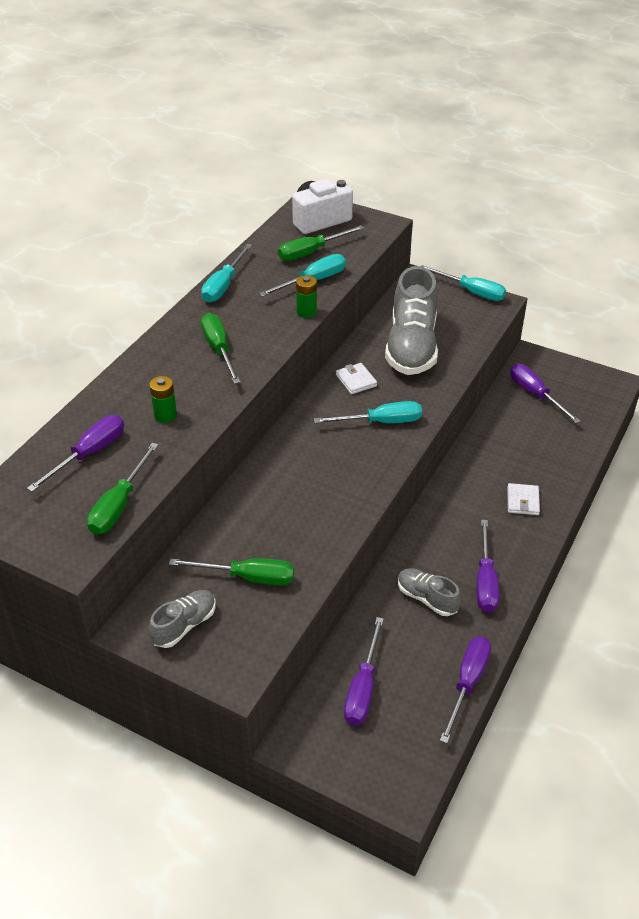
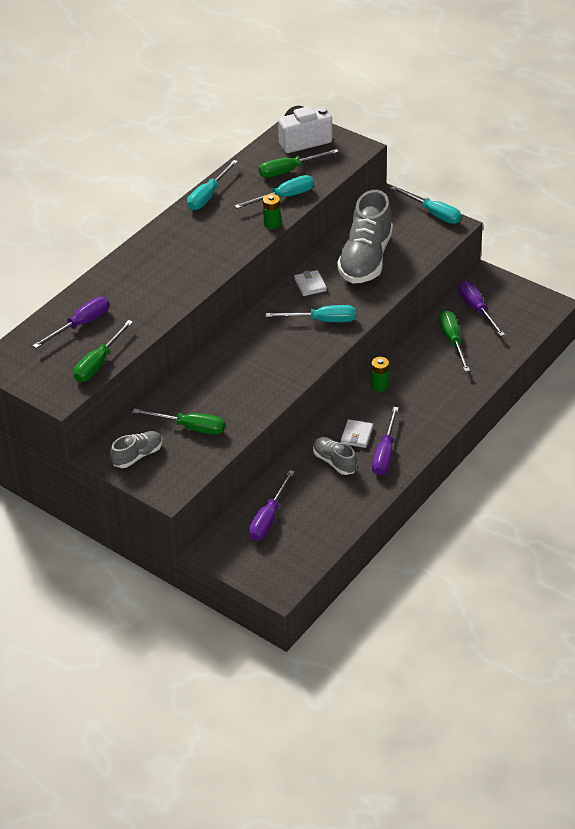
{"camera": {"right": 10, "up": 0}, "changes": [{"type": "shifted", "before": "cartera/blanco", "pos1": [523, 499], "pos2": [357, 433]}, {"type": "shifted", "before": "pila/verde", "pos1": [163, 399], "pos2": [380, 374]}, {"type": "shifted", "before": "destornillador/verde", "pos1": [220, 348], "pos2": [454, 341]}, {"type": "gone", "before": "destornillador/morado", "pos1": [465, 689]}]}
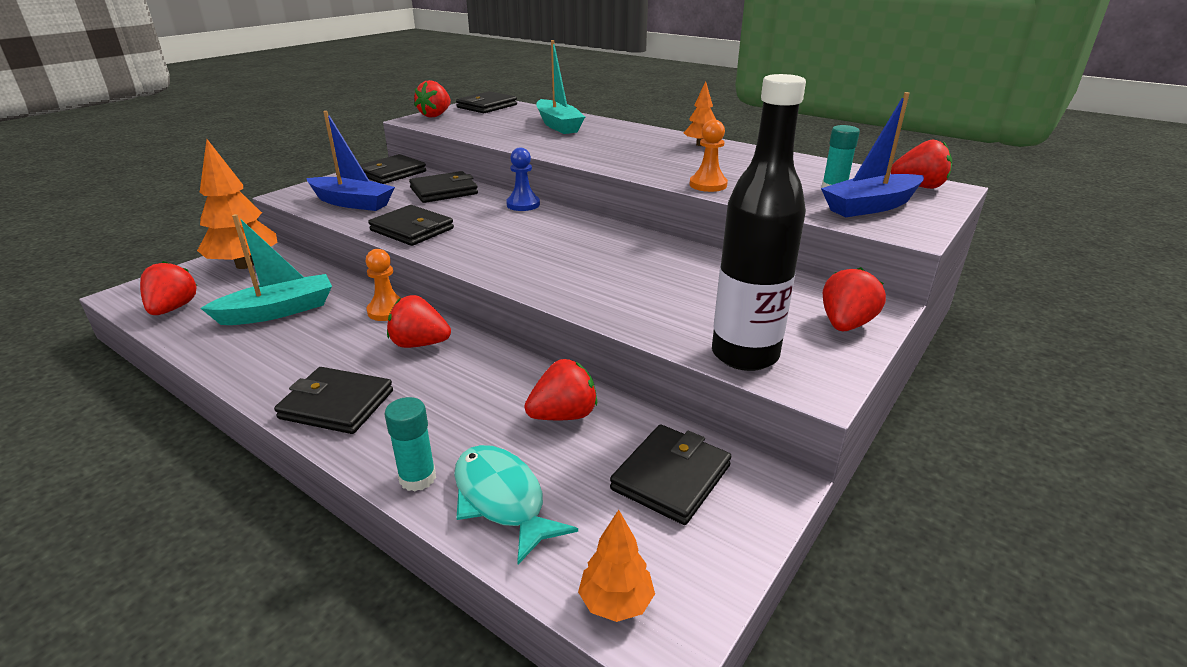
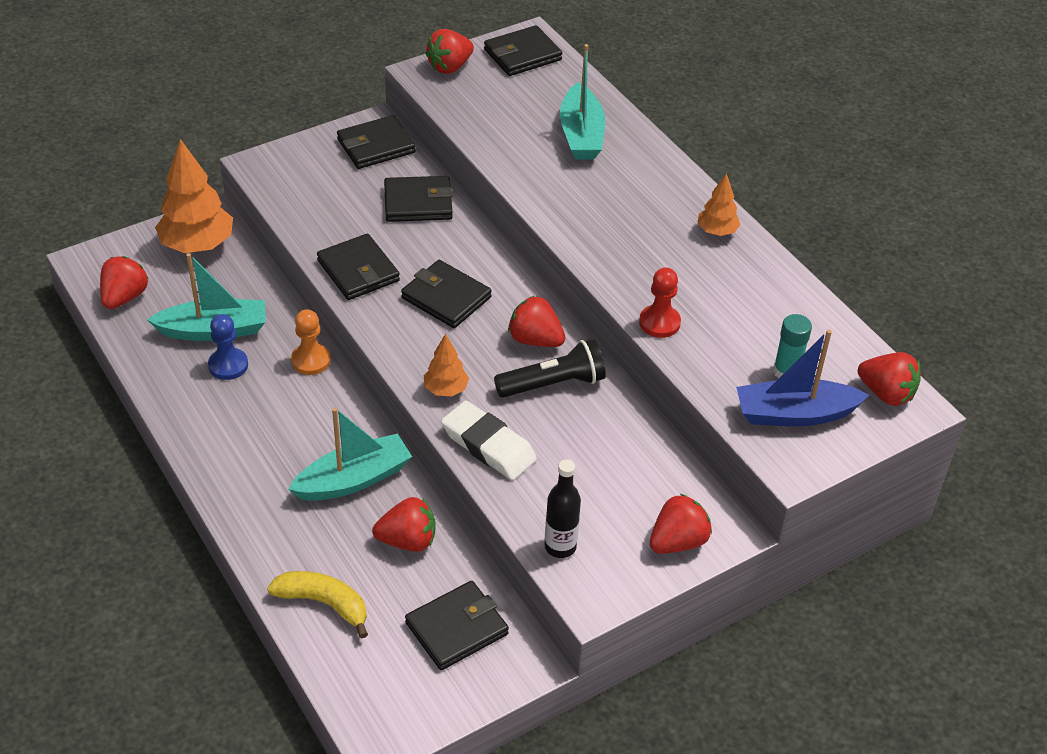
{"camera": {"right": 20, "up": 15}, "changes": [{"type": "shifted", "before": "peón/azul", "pos1": [523, 179], "pos2": [228, 347]}, {"type": "swapped", "before": "pez/turquesa", "after": "plátano/amarillo", "pos1": [516, 505], "pos2": [317, 604]}, {"type": "new", "after": "barco/turquesa", "pos2": [350, 454]}, {"type": "shifted", "before": "cartera/negro", "pos1": [333, 400], "pos2": [446, 294]}, {"type": "shifted", "before": "árbol/naranja", "pos1": [616, 566], "pos2": [446, 365]}, {"type": "new", "after": "goma de borrar/blanco", "pos2": [489, 440]}, {"type": "new", "after": "lámpara de mano/negro", "pos2": [550, 368]}, {"type": "shifted", "before": "fresa/rojo", "pos1": [419, 321], "pos2": [537, 321]}, {"type": "scaled", "before": "botella/negro", "pos1": [759, 222], "pos2": [562, 508], "scale": 0.54}, {"type": "repainted", "before": "peón/naranja", "after": "peón/rojo", "pos1": [708, 155], "pos2": [660, 302]}, {"type": "gone", "before": "barco/azul", "pos1": [350, 161]}, {"type": "gone", "before": "barra de pegamento/turquesa", "pos1": [410, 444]}]}
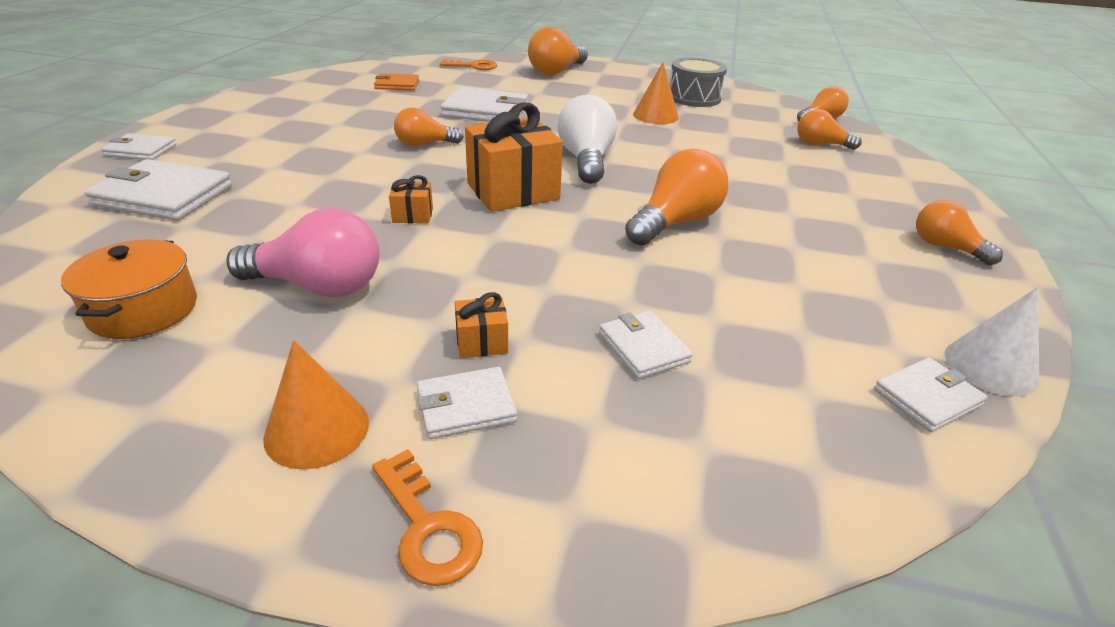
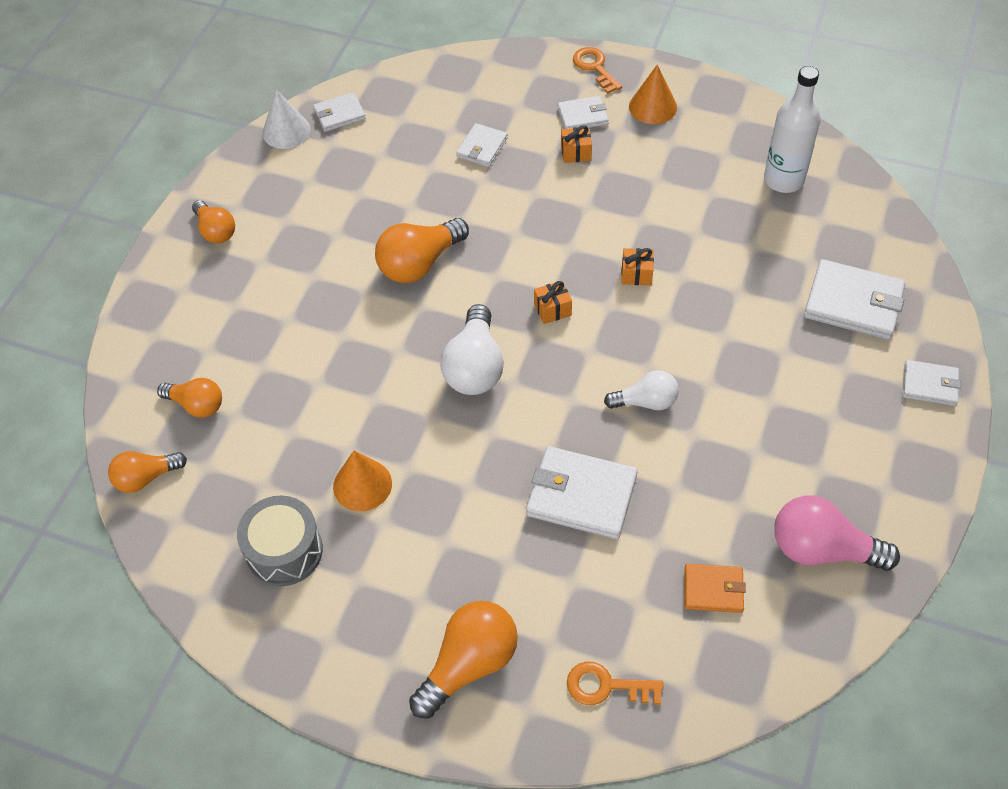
{"camera": {"right": -170, "up": 20}, "changes": [{"type": "rotated", "before": "cartera/blanco", "pos1": [646, 345], "pos2": [482, 145], "turn": 45}, {"type": "scaled", "before": "regalo/naranja", "pos1": [514, 157], "pos2": [553, 302], "scale": 0.45}, {"type": "repainted", "before": "bombilla/naranja", "after": "bombilla/blanco", "pos1": [429, 127], "pos2": [641, 390]}, {"type": "swapped", "before": "olla/naranja", "after": "botella/blanco", "pos1": [129, 289], "pos2": [792, 129]}, {"type": "shifted", "before": "bombilla/rosa", "pos1": [302, 252], "pos2": [837, 533]}]}
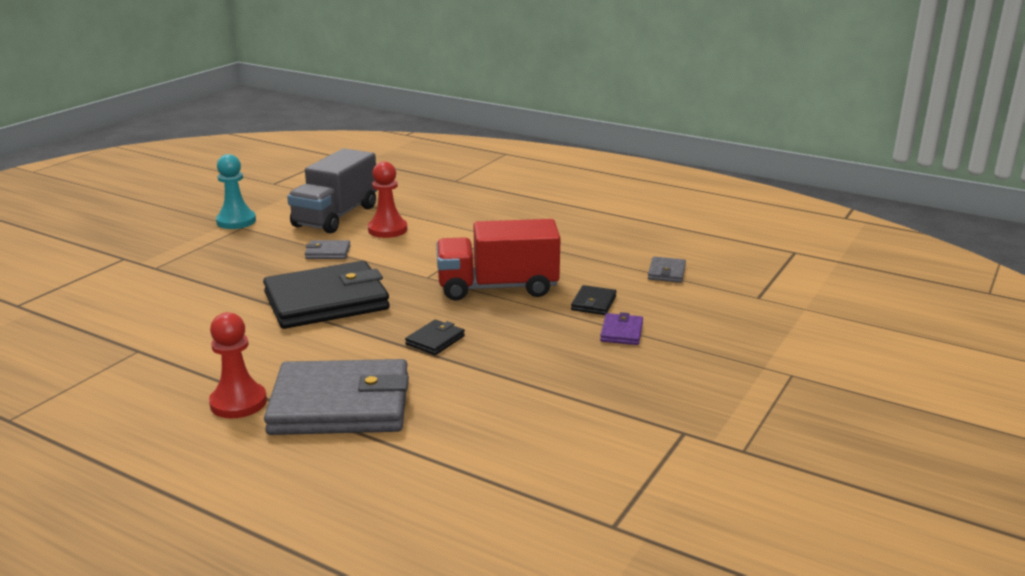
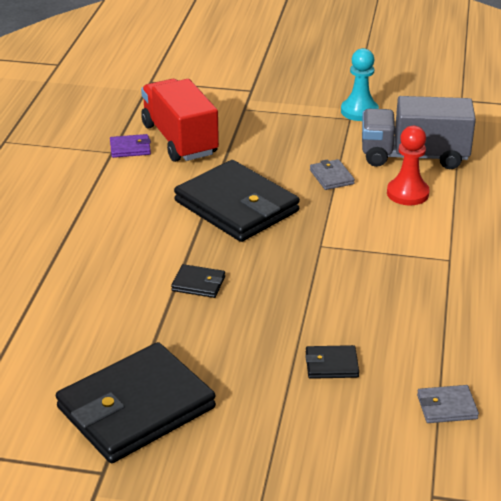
{"camera": {"right": 70, "up": 10}, "changes": [{"type": "new", "after": "cartera/negro", "pos2": [136, 402]}, {"type": "shifted", "before": "cartera/morado", "pos1": [621, 328], "pos2": [130, 146]}, {"type": "shifted", "before": "camión/rojo", "pos1": [498, 260], "pos2": [180, 120]}, {"type": "gone", "before": "peón/rojo", "pos1": [238, 365]}, {"type": "gone", "before": "cartera/gris", "pos1": [336, 397]}]}
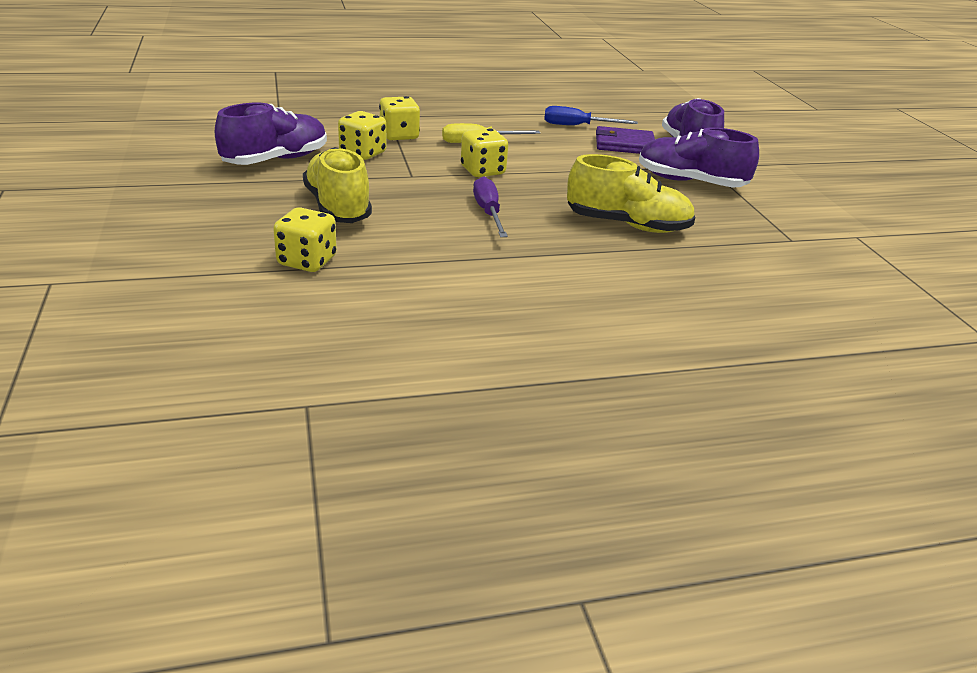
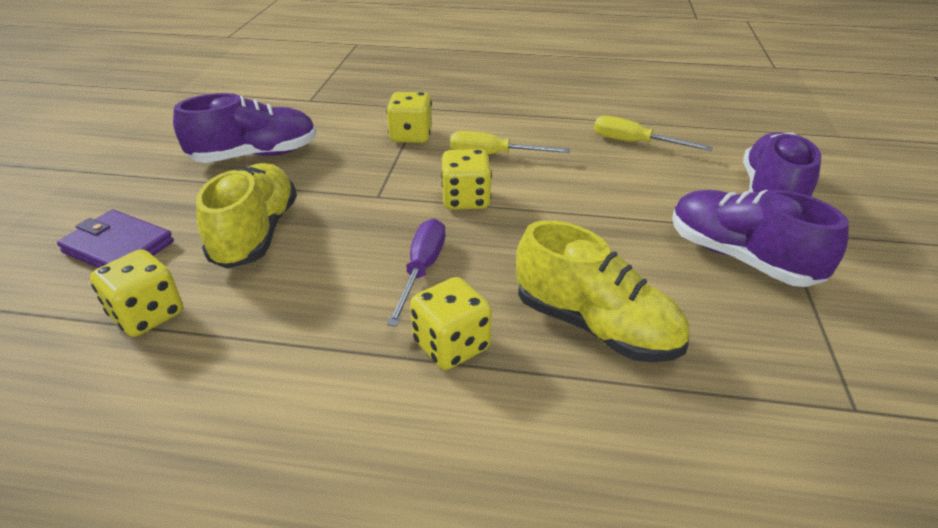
{"camera": {"right": 25, "up": 5}, "changes": [{"type": "shifted", "before": "cartera/morado", "pos1": [625, 140], "pos2": [115, 239]}, {"type": "shifted", "before": "dado/amarillo", "pos1": [362, 135], "pos2": [451, 323]}, {"type": "repainted", "before": "destornillador/azul", "after": "destornillador/amarillo", "pos1": [591, 115], "pos2": [653, 133]}]}
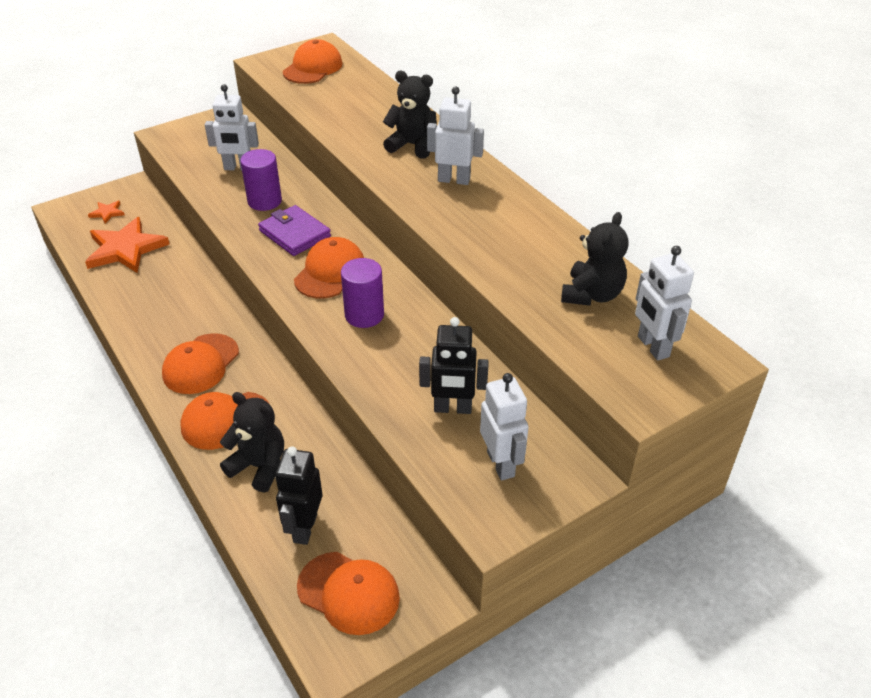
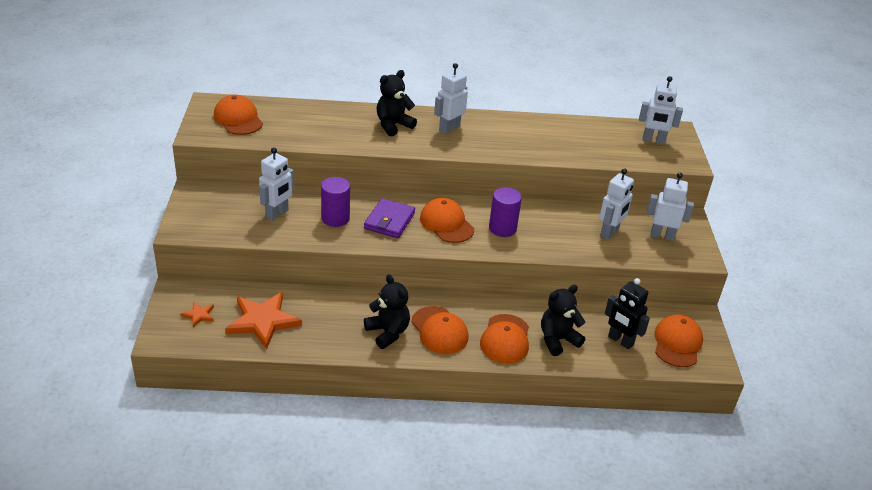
{"camera": {"right": -60, "up": -5}, "changes": [{"type": "rotated", "before": "cartera/morado", "pos1": [294, 230], "pos2": [389, 218], "turn": -60}, {"type": "shifted", "before": "osito/negro", "pos1": [595, 259], "pos2": [387, 311]}, {"type": "repainted", "before": "robot/negro", "after": "robot/blanco", "pos1": [454, 365], "pos2": [616, 204]}, {"type": "rotated", "before": "gorra/naranja", "pos1": [348, 593], "pos2": [678, 340], "turn": -45}]}
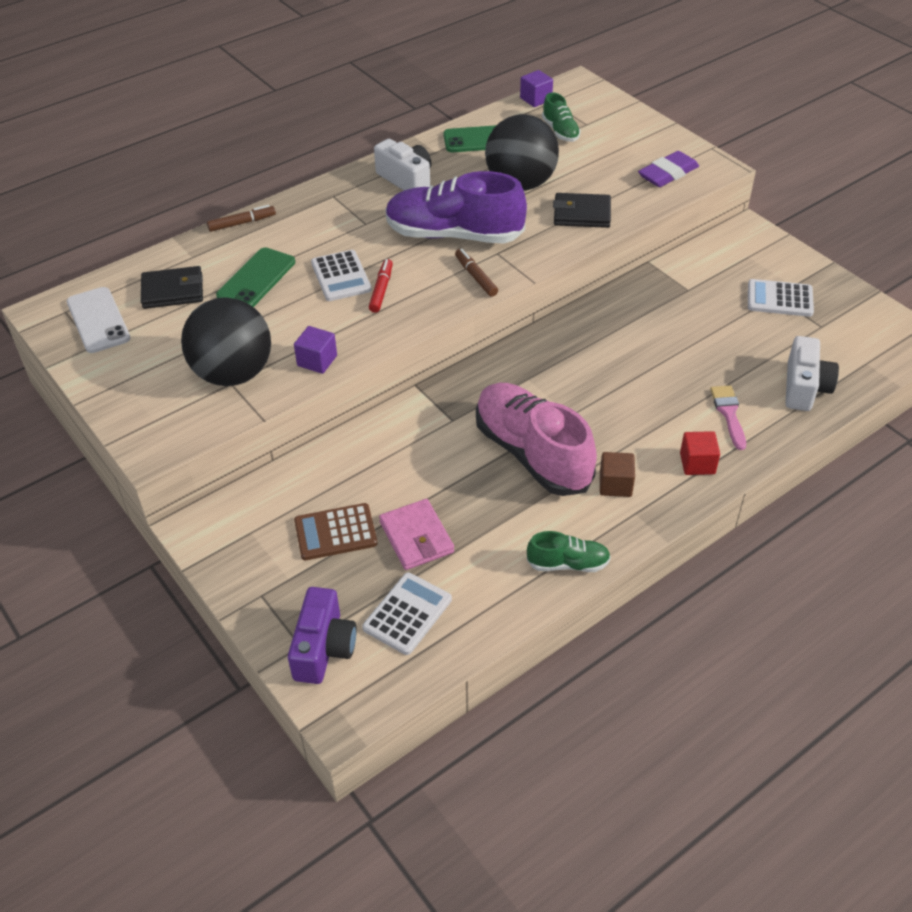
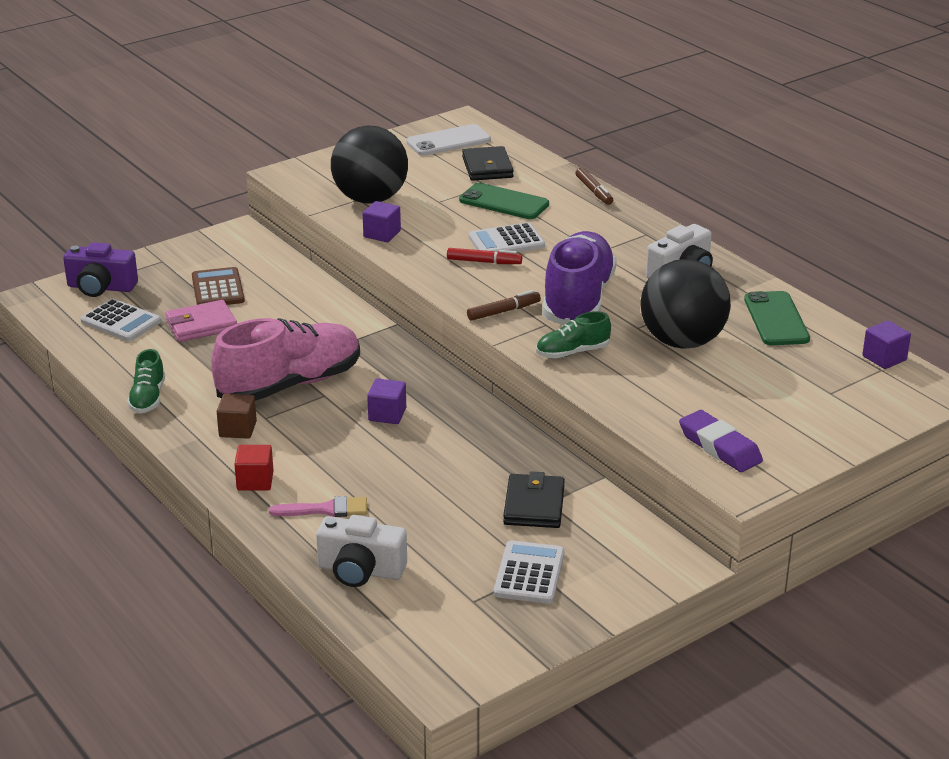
{"camera": {"right": 90, "up": -15}, "changes": [{"type": "new", "after": "cubo/morado", "pos2": [386, 401]}, {"type": "shifted", "before": "cartera/negro", "pos1": [582, 210], "pos2": [534, 499]}, {"type": "shifted", "before": "zapato/verde", "pos1": [561, 117], "pos2": [573, 334]}]}
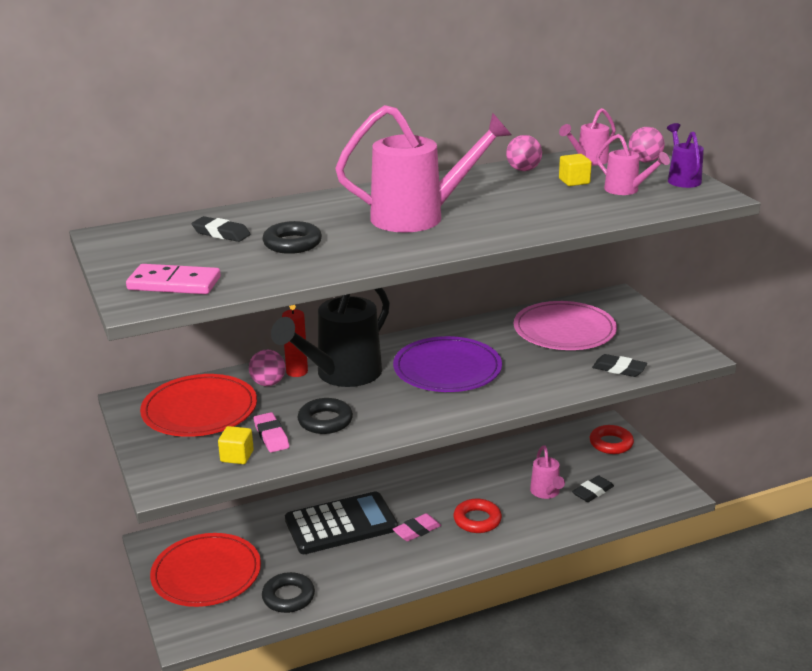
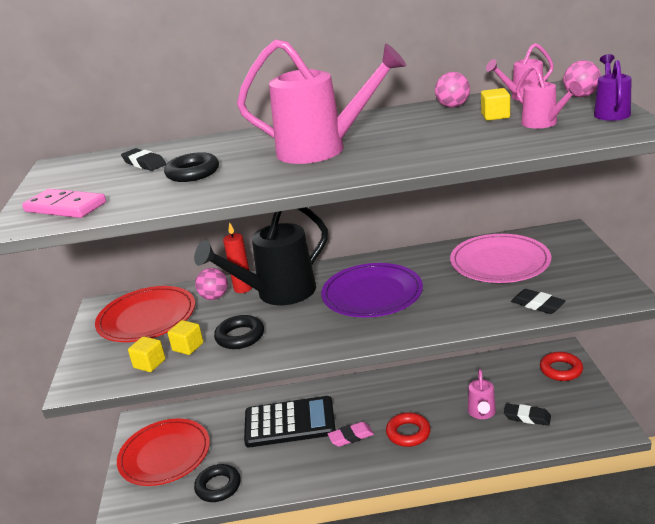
{"camera": {"right": 20, "up": 0}, "changes": [{"type": "swapped", "before": "goma de borrar/rosa", "after": "cubo/amarillo", "pos1": [271, 432], "pos2": [185, 337]}, {"type": "rotated", "before": "goma de borrar/negro", "pos1": [593, 488], "pos2": [527, 414], "turn": 45}]}
